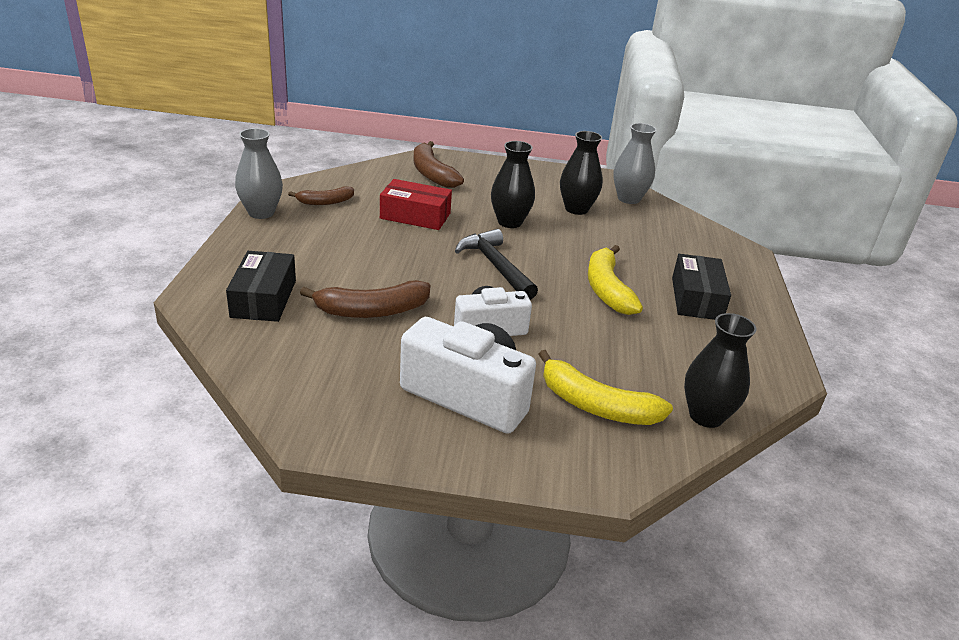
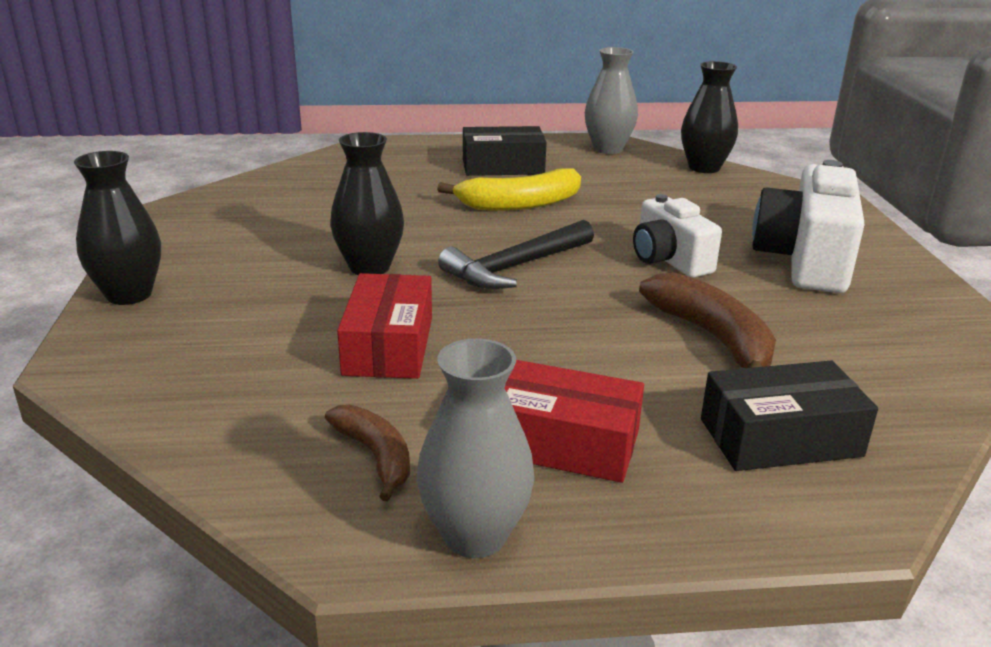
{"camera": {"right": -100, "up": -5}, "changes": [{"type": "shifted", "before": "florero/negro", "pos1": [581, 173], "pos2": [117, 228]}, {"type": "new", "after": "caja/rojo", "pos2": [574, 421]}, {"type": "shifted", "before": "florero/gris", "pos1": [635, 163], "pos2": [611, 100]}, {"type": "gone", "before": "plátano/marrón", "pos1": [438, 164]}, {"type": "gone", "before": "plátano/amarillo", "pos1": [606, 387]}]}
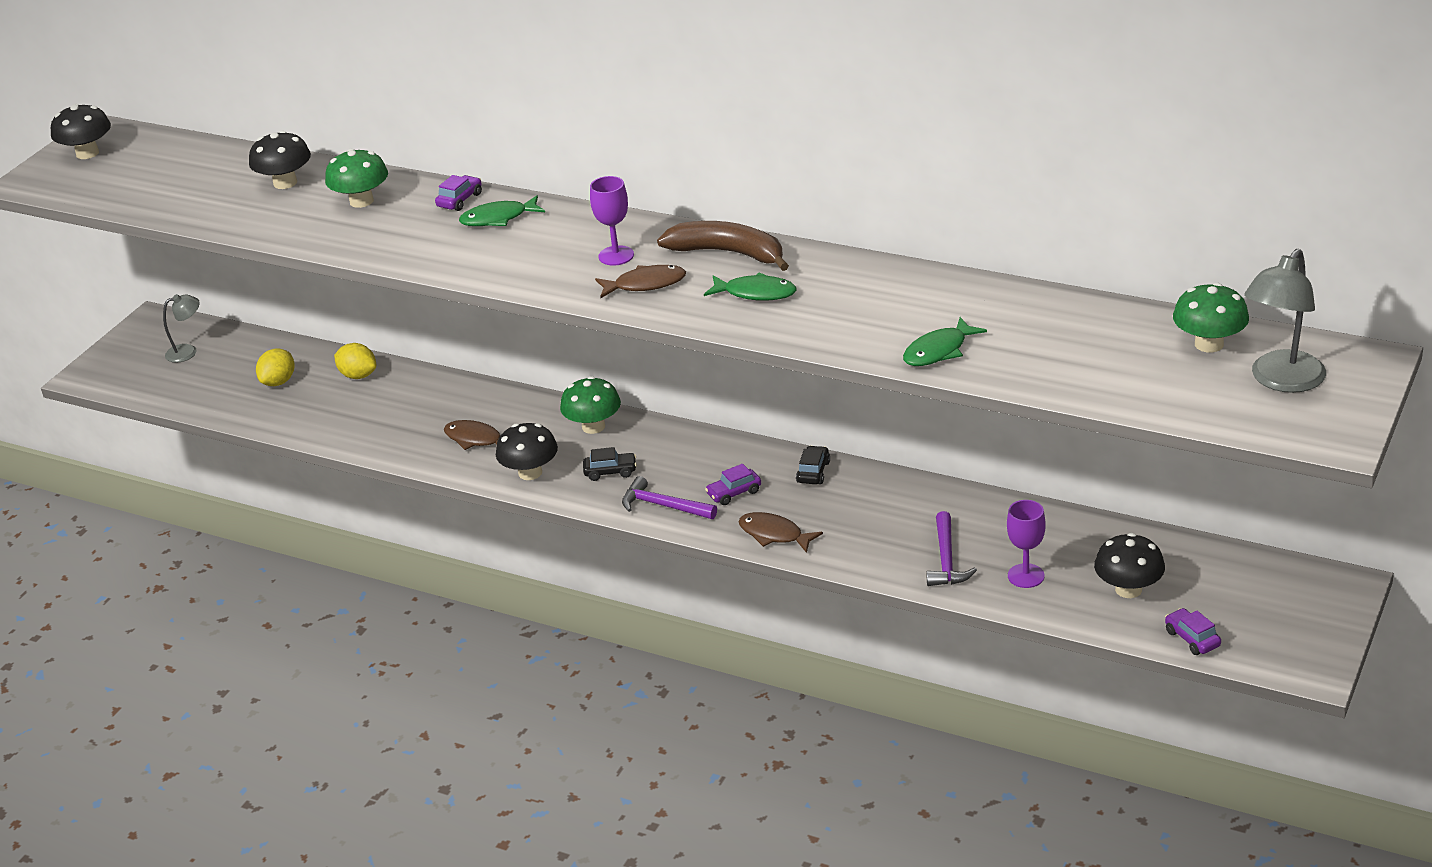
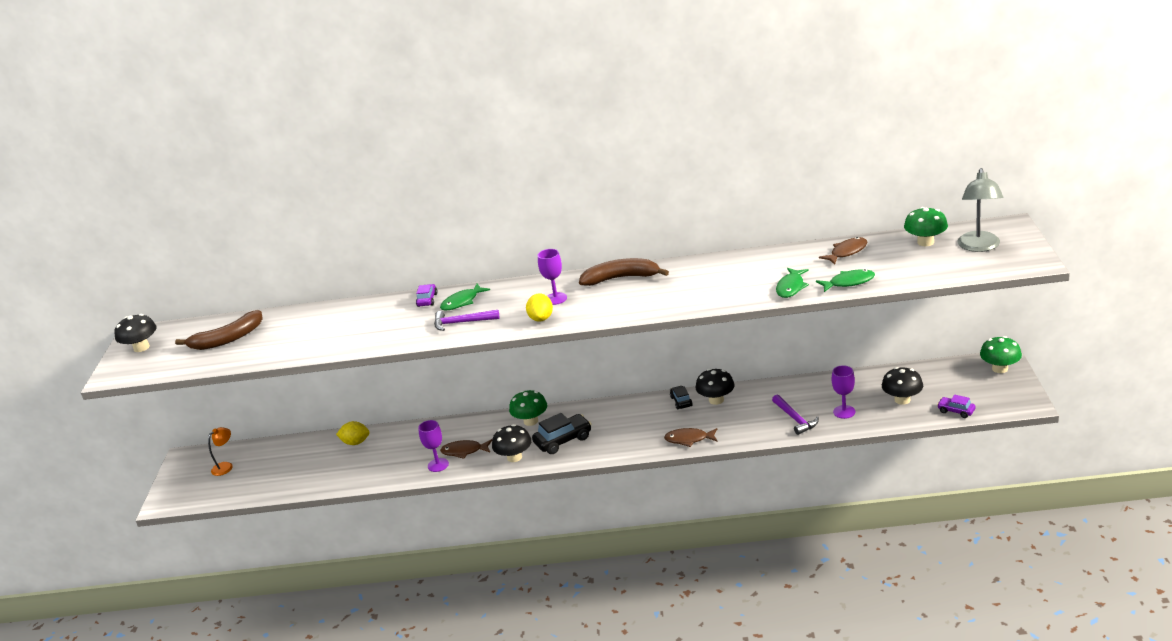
{"camera": {"right": -25, "up": -5}, "changes": [{"type": "new", "after": "plátano/marrón", "pos2": [219, 330]}, {"type": "repainted", "before": "lámpara/gris", "after": "lámpara/naranja", "pos1": [181, 328], "pos2": [220, 451]}, {"type": "new", "after": "copa/morado", "pos2": [433, 446]}, {"type": "shifted", "before": "martillo/morado", "pos1": [669, 497], "pos2": [466, 320]}, {"type": "shifted", "before": "limón/amarillo", "pos1": [275, 367], "pos2": [539, 308]}, {"type": "scaled", "before": "coche/negro", "pos1": [610, 464], "pos2": [561, 433], "scale": 1.72}, {"type": "shifted", "before": "seta/negro", "pos1": [280, 159], "pos2": [715, 387]}, {"type": "shifted", "before": "pez/verde", "pos1": [750, 287], "pos2": [845, 280]}, {"type": "shifted", "before": "pez/marrón", "pos1": [640, 281], "pos2": [843, 251]}, {"type": "shifted", "before": "seta/verde", "pos1": [356, 178], "pos2": [1001, 354]}, {"type": "gone", "before": "coche/morado", "pos1": [733, 484]}]}
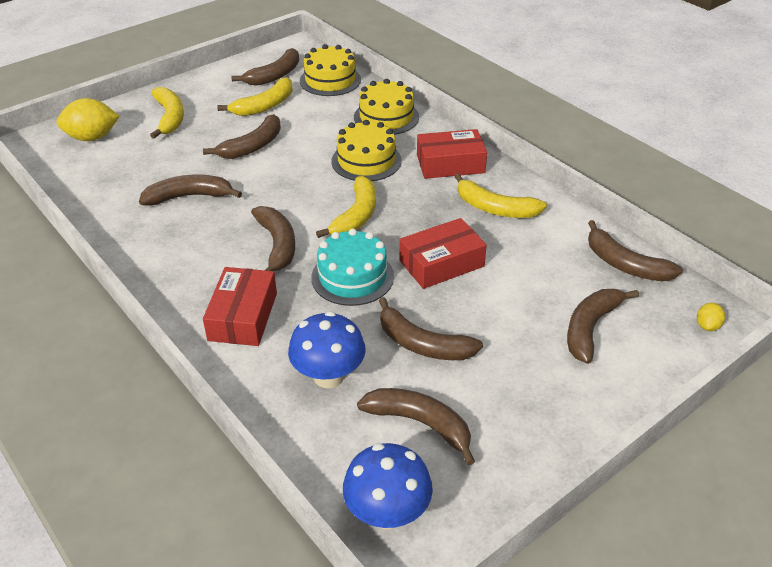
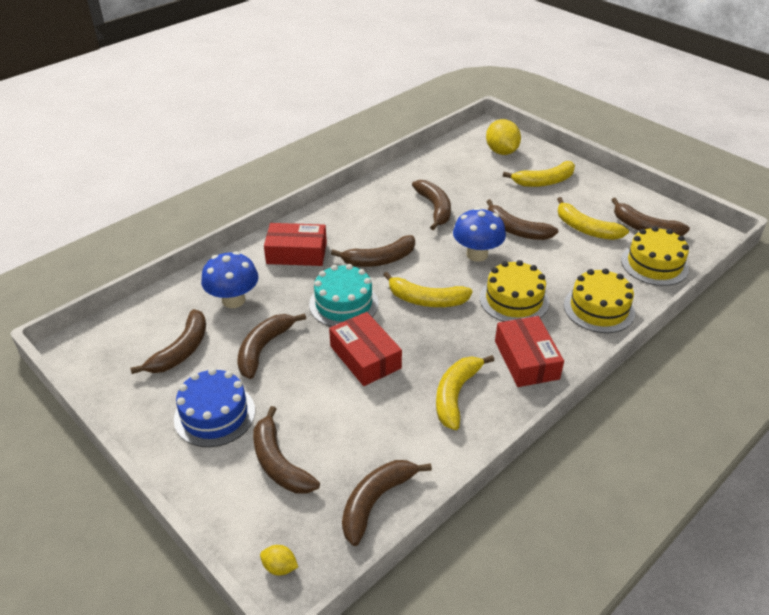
{"camera": {"right": 85, "up": 0}, "changes": [{"type": "new", "after": "tarta/azul", "pos2": [214, 407]}, {"type": "rotated", "before": "plátano/marrón", "pos1": [603, 326], "pos2": [286, 450], "turn": -150}, {"type": "shifted", "before": "seta/azul", "pos1": [388, 486], "pos2": [479, 234]}]}
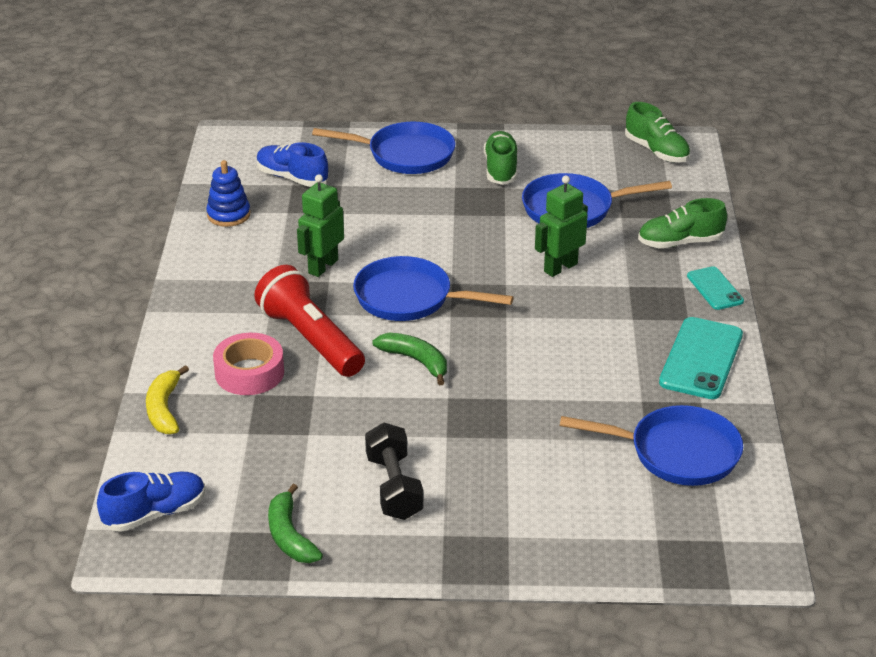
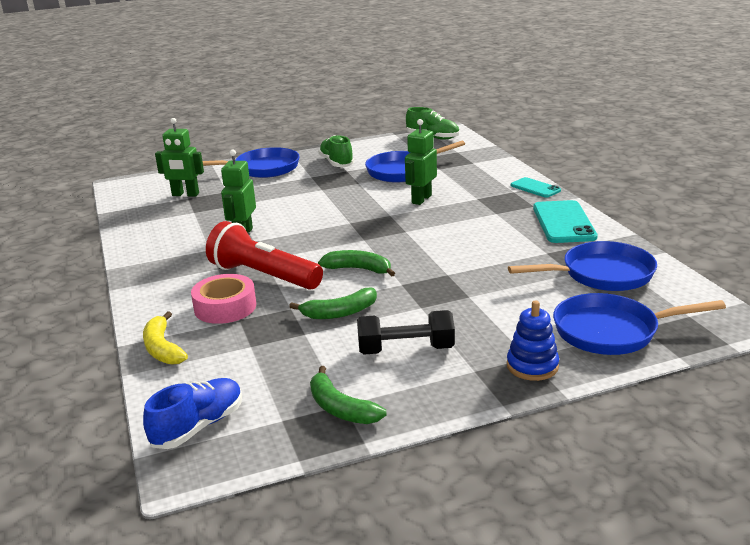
{"camera": {"right": -20, "up": -10}, "changes": [{"type": "swapped", "before": "zapato/azul", "after": "robot/verde", "pos1": [292, 164], "pos2": [179, 157]}, {"type": "new", "after": "plátano/verde", "pos2": [333, 303]}, {"type": "rotated", "before": "mancuerna/negro", "pos1": [394, 471], "pos2": [406, 332], "turn": -60}, {"type": "shifted", "before": "juguete apilable/azul", "pos1": [228, 193], "pos2": [533, 340]}, {"type": "shifted", "before": "sartén/azul", "pos1": [433, 288], "pos2": [639, 324]}, {"type": "gone", "before": "zapato/verde", "pos1": [682, 223]}]}
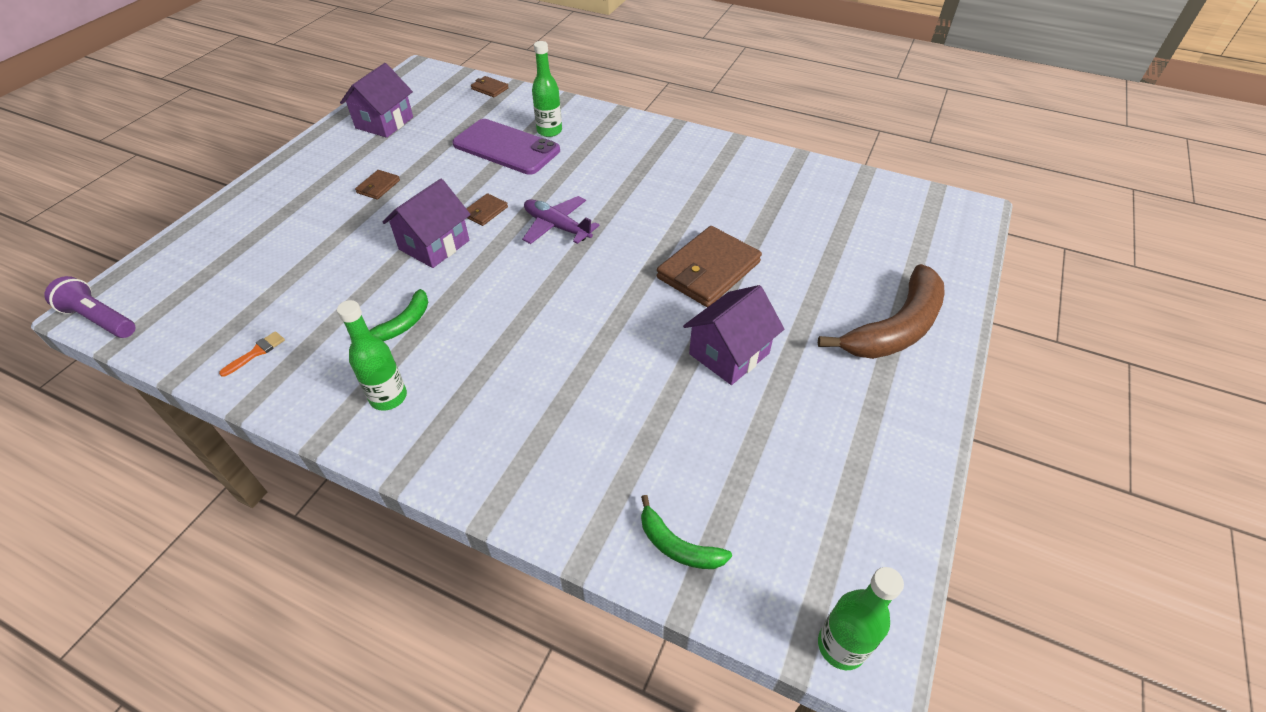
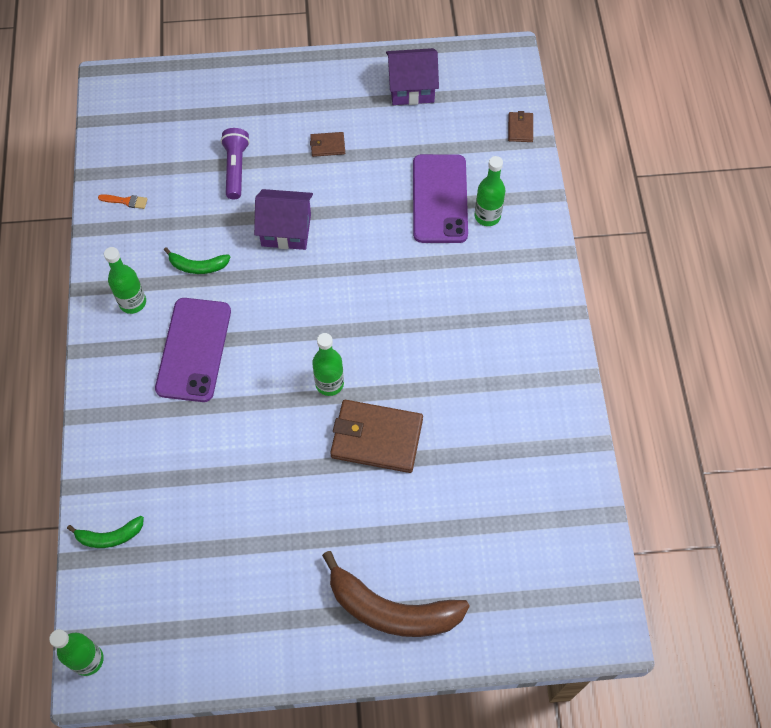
{"camera": {"right": 60, "up": 15}, "changes": [{"type": "rotated", "before": "plátano/verde", "pos1": [686, 532], "pos2": [105, 532], "turn": -105}, {"type": "new", "after": "móvil/morado", "pos2": [193, 350]}, {"type": "shifted", "before": "lámpara de mano/morado", "pos1": [89, 307], "pos2": [235, 163]}, {"type": "new", "after": "botella/verde", "pos2": [328, 364]}, {"type": "gone", "before": "cartera/marrón", "pos1": [487, 209]}, {"type": "gone", "before": "avión/morado", "pos1": [561, 220]}, {"type": "gone", "before": "casa/morado", "pos1": [733, 335]}]}
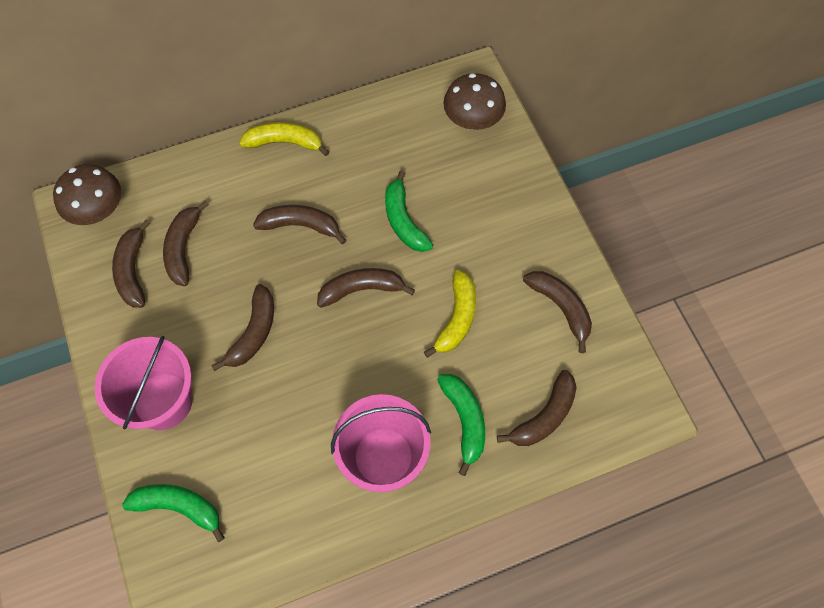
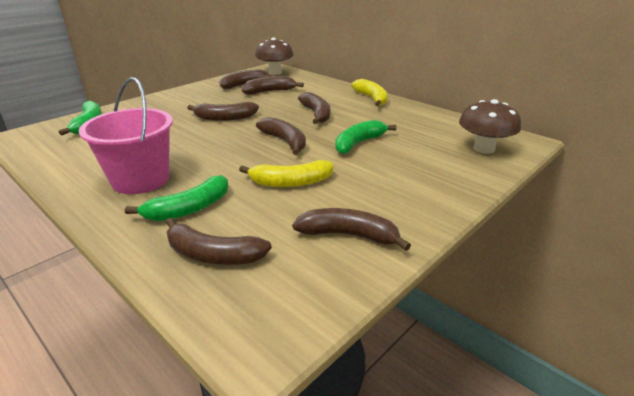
{"camera": {"right": 65, "up": -35}, "changes": [{"type": "rotated", "before": "plátano/marrón", "pos1": [557, 312], "pos2": [351, 229], "turn": -105}, {"type": "gone", "before": "balde/rosa", "pos1": [144, 383]}]}
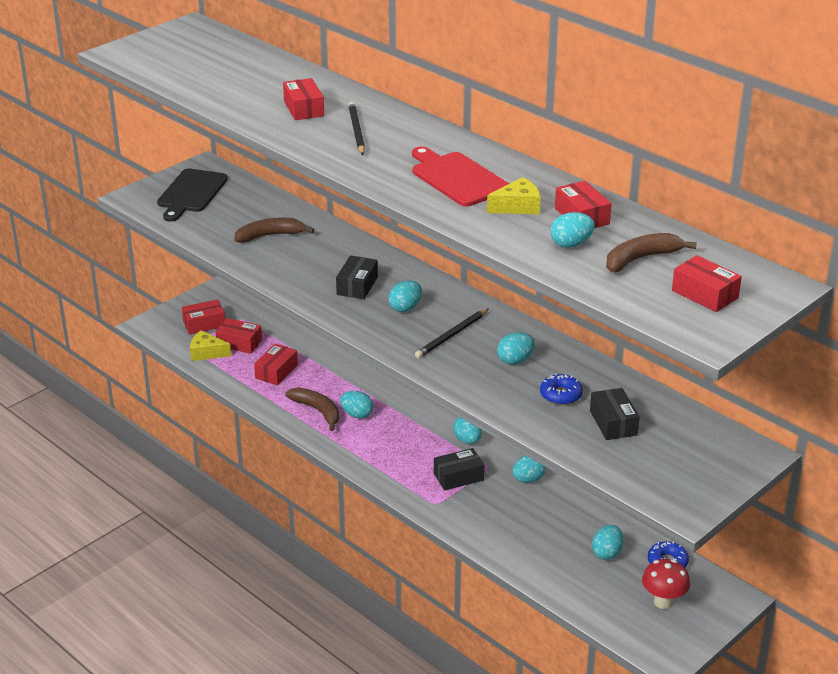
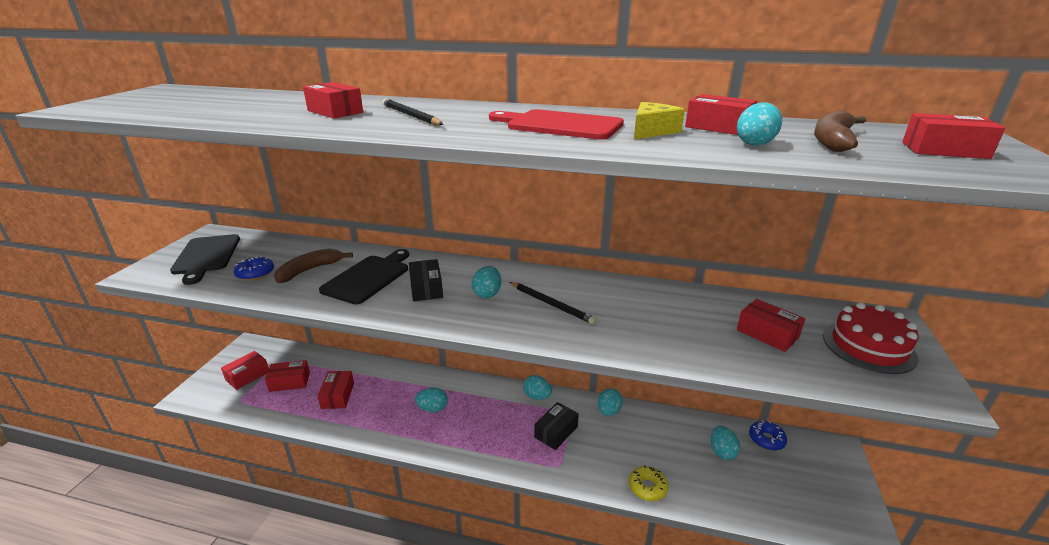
{"camera": {"right": -30, "up": -5}, "changes": [{"type": "shifted", "before": "rosquilla/azul", "pos1": [561, 389], "pos2": [254, 268]}, {"type": "new", "after": "tabla de cortar/negro", "pos2": [364, 276]}, {"type": "rotated", "before": "lápiz/negro", "pos1": [451, 333], "pos2": [552, 303], "turn": -60}, {"type": "new", "after": "rosquilla/amarillo", "pos2": [648, 483]}, {"type": "repainted", "before": "caja/negro", "after": "caja/rojo", "pos1": [614, 414], "pos2": [771, 325]}, {"type": "new", "after": "tarta/rojo", "pos2": [871, 338]}, {"type": "gone", "before": "queso/amarillo", "pos1": [210, 345]}, {"type": "gone", "before": "plátano/marrón", "pos1": [312, 409]}, {"type": "gone", "before": "huevo/turquesa", "pos1": [516, 349]}, {"type": "gone", "before": "seta/rojo", "pos1": [666, 584]}]}
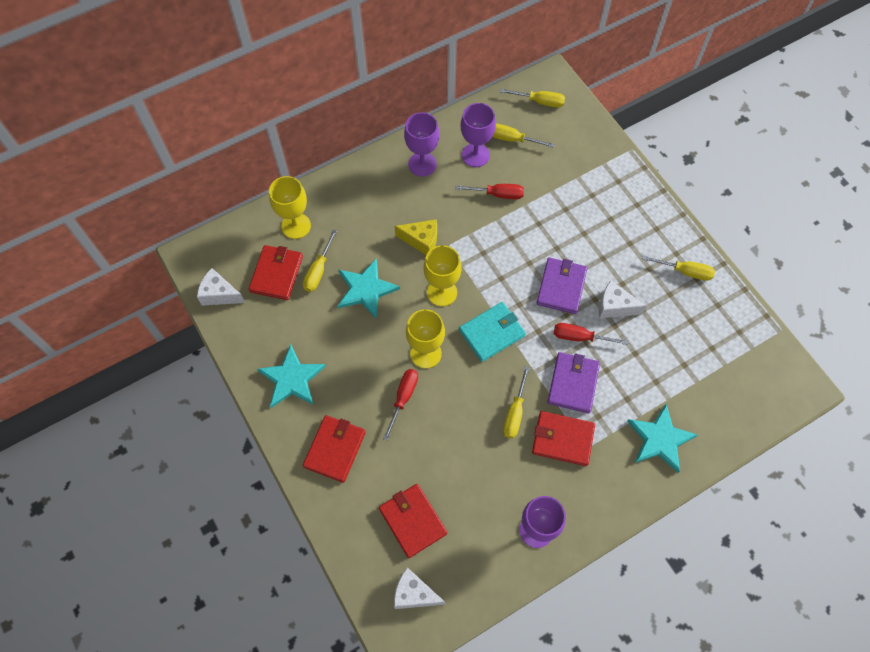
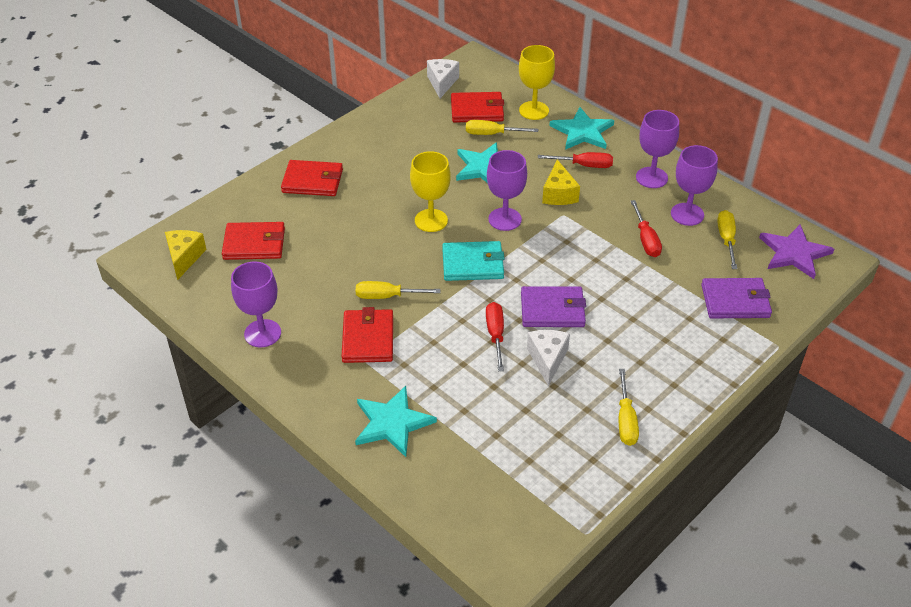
{"camera": {"right": 75, "up": -20}, "changes": [{"type": "repainted", "before": "queso/blanco", "after": "queso/amarillo", "pos1": [419, 588], "pos2": [186, 255]}, {"type": "rotated", "before": "cartera/rojo", "pos1": [413, 521], "pos2": [253, 241], "turn": 45}, {"type": "rotated", "before": "cartera/turquesa", "pos1": [492, 332], "pos2": [473, 261], "turn": -45}, {"type": "repainted", "before": "copa/amarillo", "after": "copa/morado", "pos1": [442, 275], "pos2": [507, 190]}, {"type": "shifted", "before": "destornillador/rojo", "pos1": [400, 405], "pos2": [575, 160]}, {"type": "shifted", "before": "estrella/turquesa", "pos1": [291, 376], "pos2": [581, 128]}, {"type": "shifted", "before": "cartera/morado", "pos1": [573, 383], "pos2": [736, 298]}, {"type": "swapped", "before": "destornillador/amarillo", "after": "estrella/morado", "pos1": [532, 98], "pos2": [796, 252]}]}
